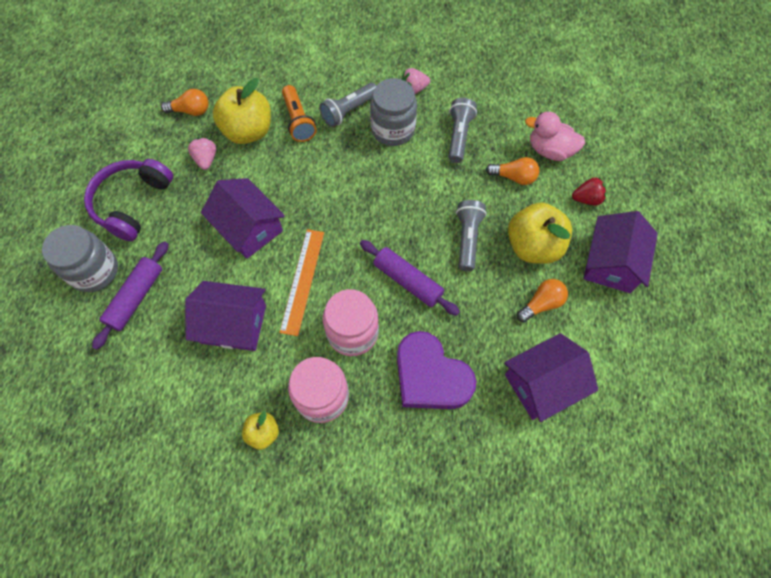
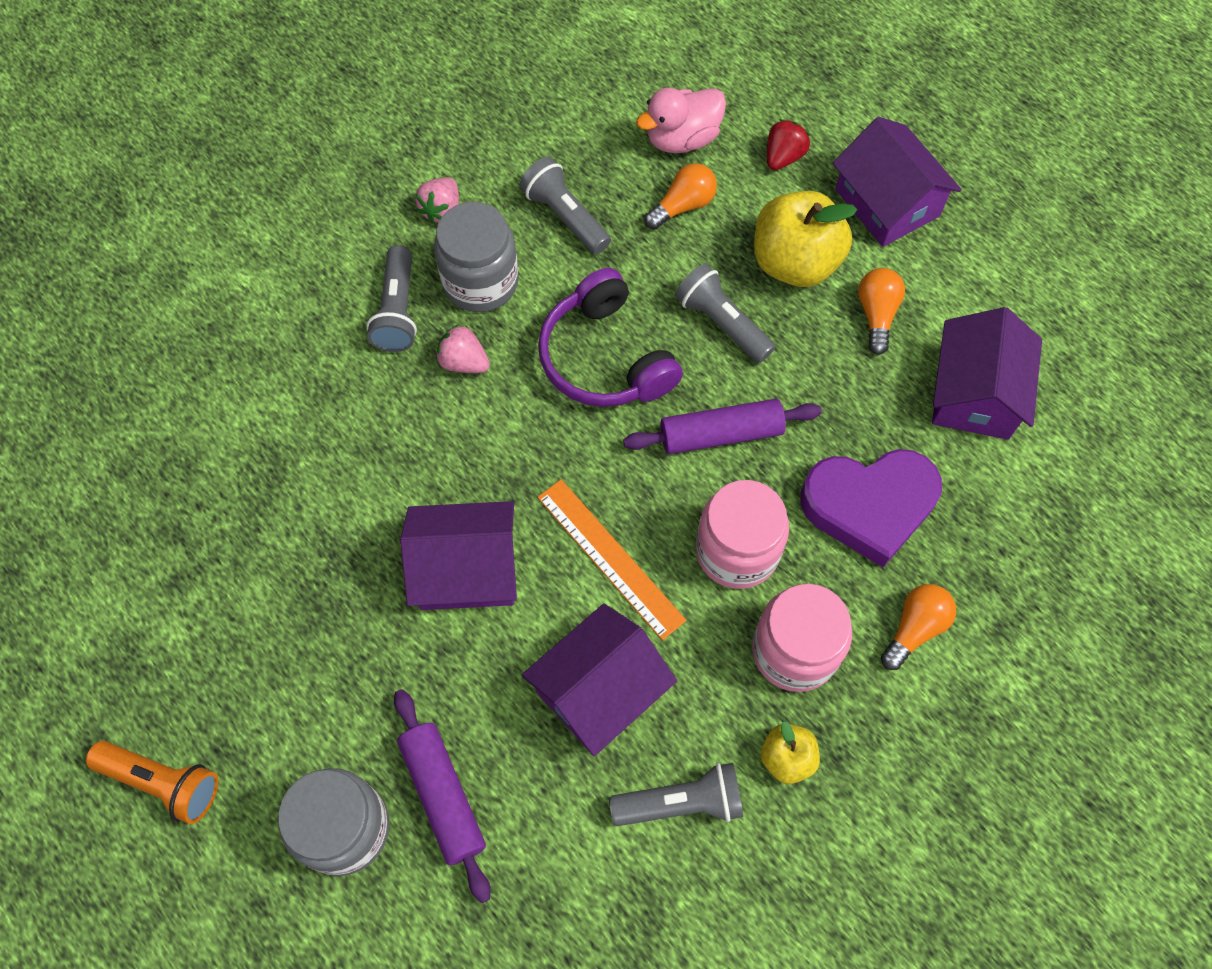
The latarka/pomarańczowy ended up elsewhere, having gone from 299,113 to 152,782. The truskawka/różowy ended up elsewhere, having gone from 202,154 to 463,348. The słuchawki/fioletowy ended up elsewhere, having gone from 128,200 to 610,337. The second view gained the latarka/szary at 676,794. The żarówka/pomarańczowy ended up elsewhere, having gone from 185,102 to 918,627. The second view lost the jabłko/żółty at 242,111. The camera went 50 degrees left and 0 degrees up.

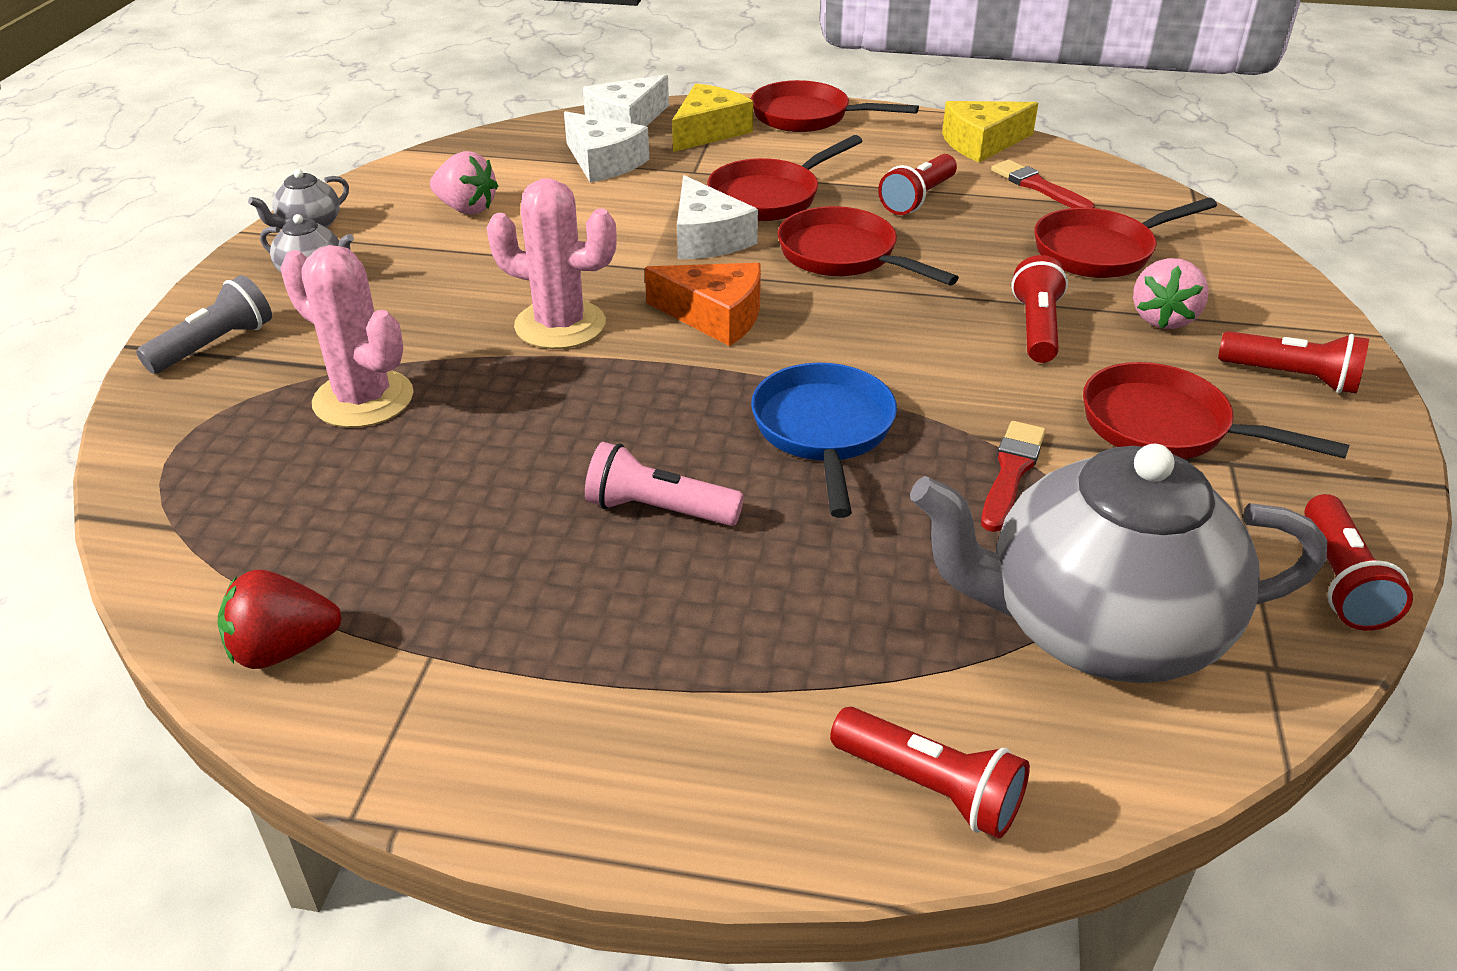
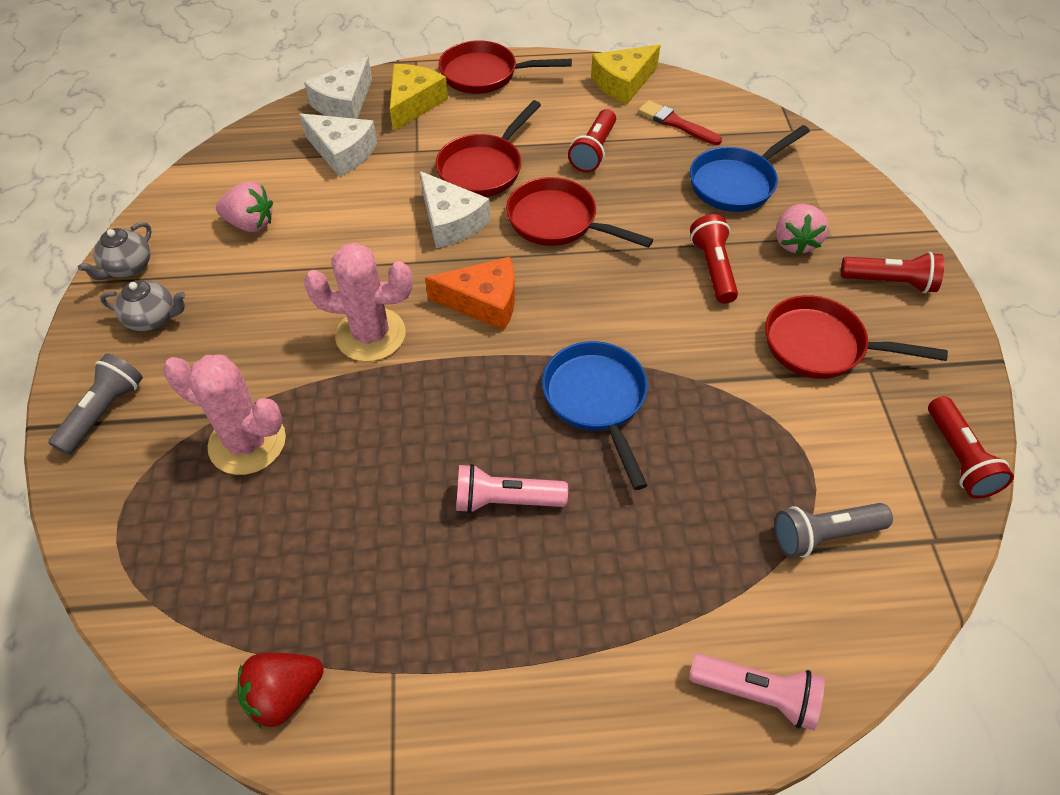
What was the latarka/czerwony at 930,773 turned into the latarka/różowy at 757,692. What was the patelnia/czerwony at 1125,238 turned into the patelnia/niebieski at 750,168. Where the imbryk/szary stood at 1118,563, the latarka/szary came to stand at 833,530. The second view lost the pędzel/czerwony at 1013,476. The camera went 15 degrees left and 15 degrees up.

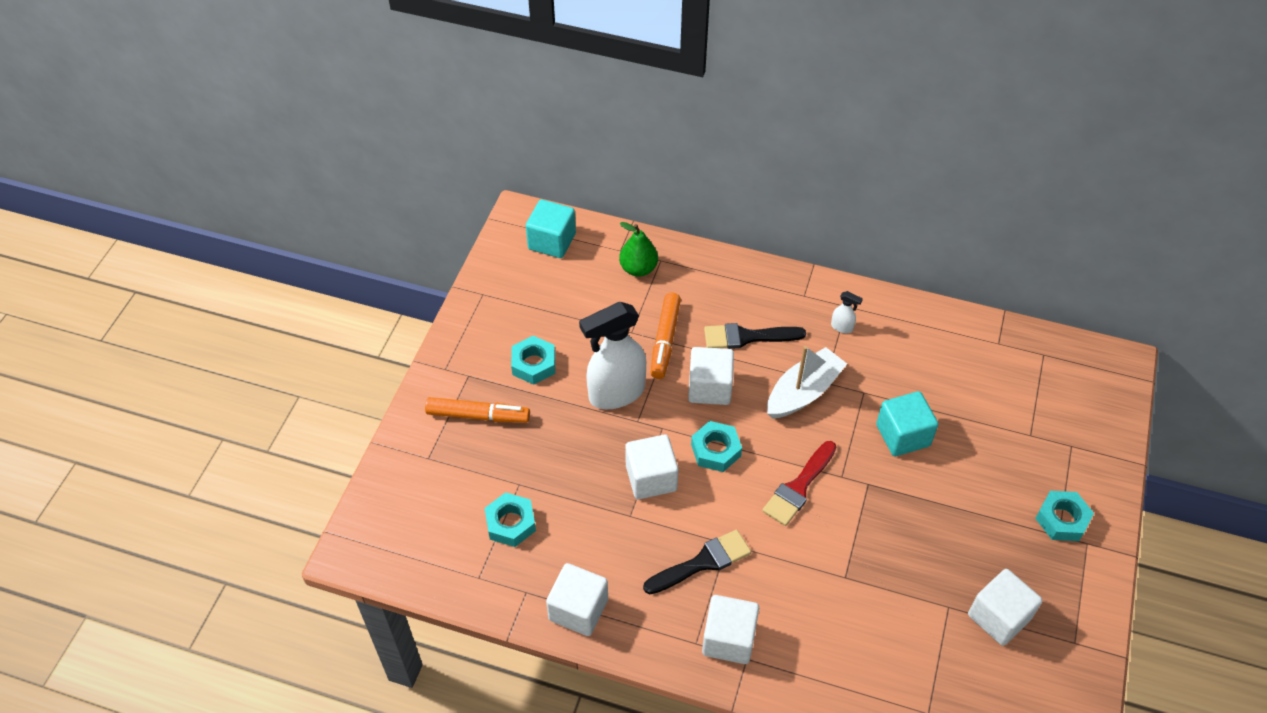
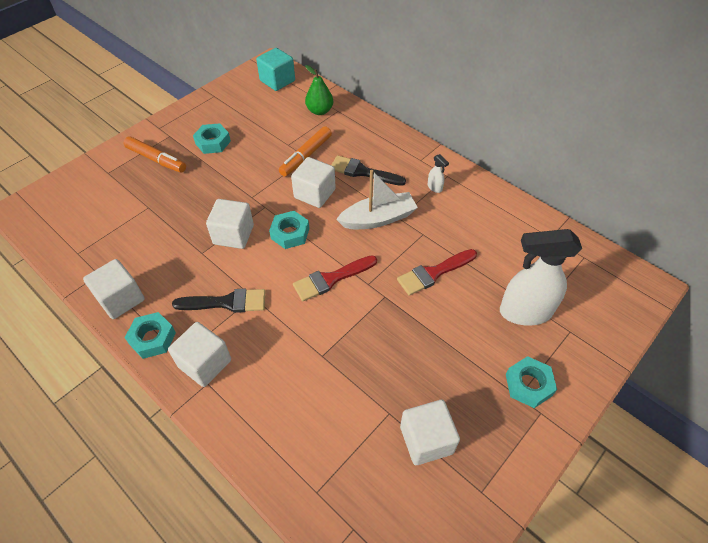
The nakrętka/turkusowy ended up elsewhere, having gone from 510,519 to 150,335. Where the sześcian/turkusowy stood at 907,423, the pędzel/czerwony came to stand at 437,272. The spryskiwacz/biały ended up elsewhere, having gone from 612,355 to 541,277. The camera went 25 degrees right and 0 degrees up.

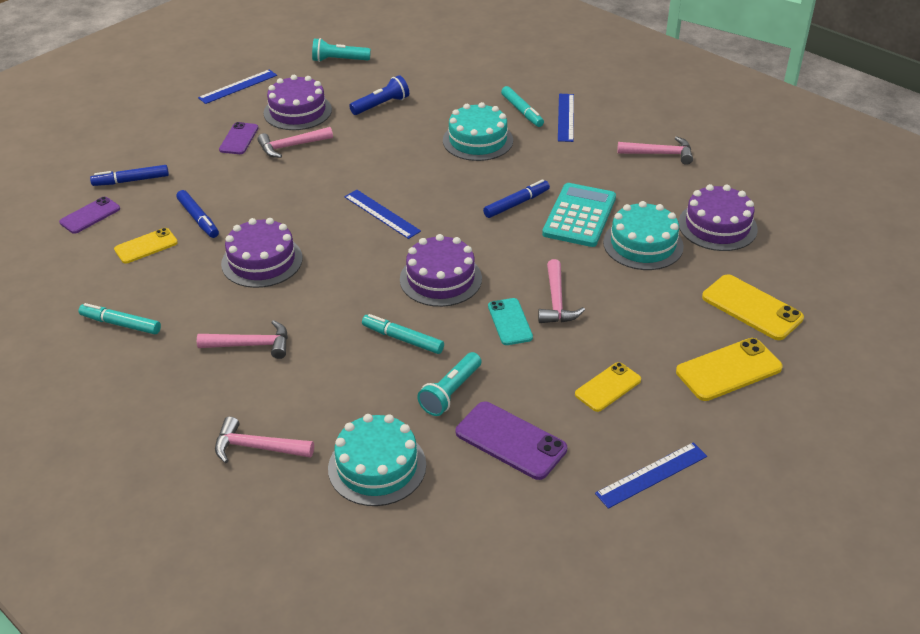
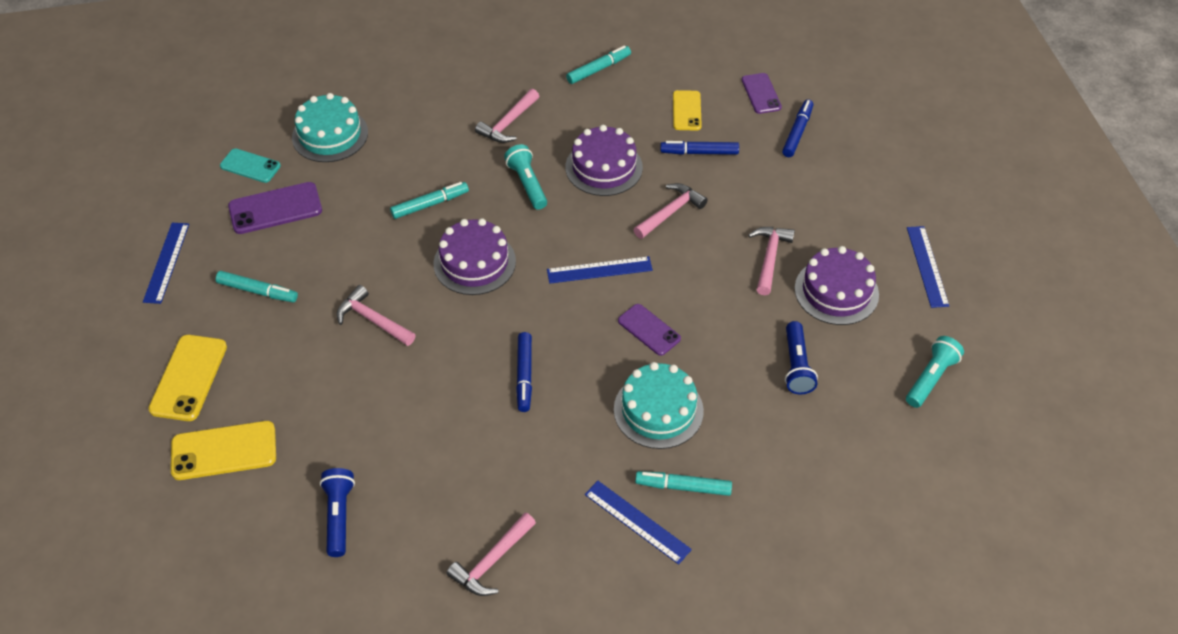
Where the telefon/żółty stood at 608,387, the flamaster/turkusowy came to stand at 257,286. The telefon/turkusowy ended up elsewhere, having gone from 510,321 to 250,165. Where the tort/fioletowy stood at 718,217, the latarka/niebieski came to stand at 337,512. The latarka/turkusowy ended up elsewhere, having gone from 449,384 to 525,177. The telefon/fioletowy ended up elsewhere, having gone from 239,138 to 649,330. The młotek/różowy ended up elsewhere, having gone from 264,439 to 670,211. The second view lost the kalkulator/turkusowy at 579,215. The second view lost the tort/turkusowy at 643,235. The camera went 125 degrees right and 10 degrees up.

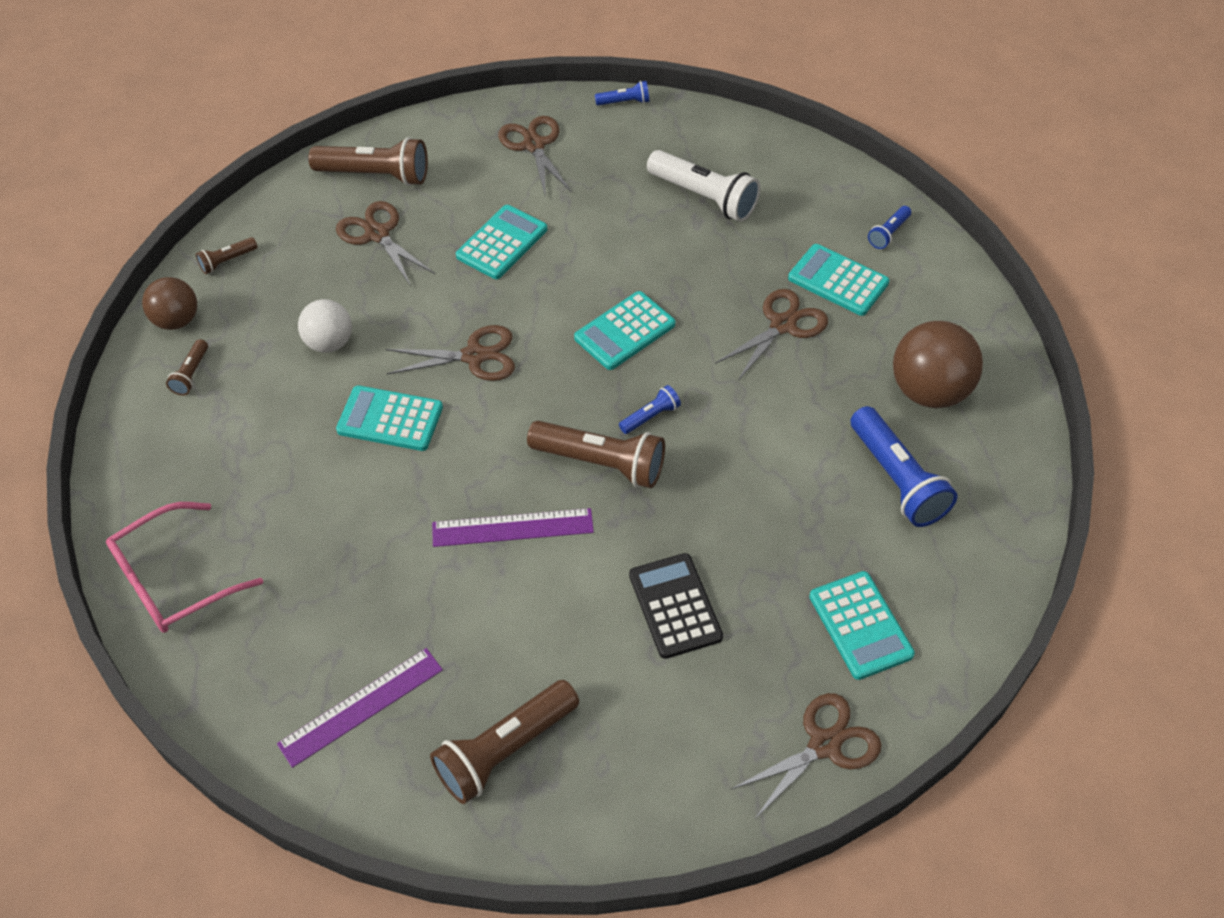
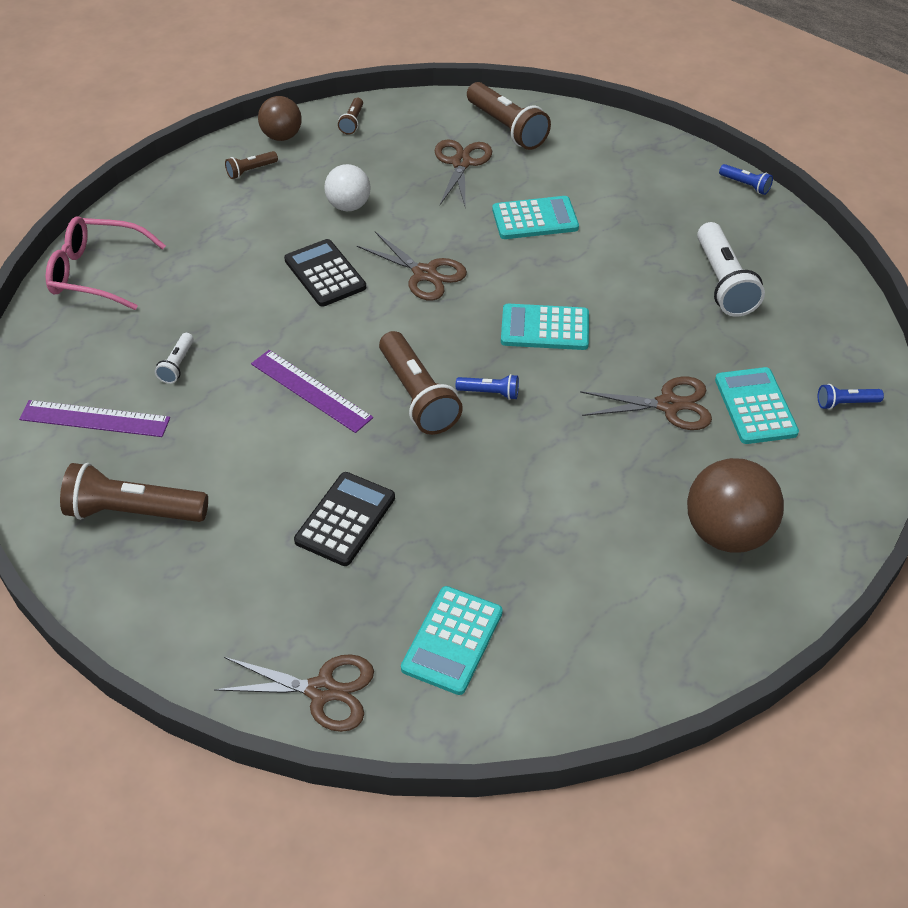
The second view gained the latarka/biały at 174,358. What was the kalkulator/turkusowy at 389,418 turned into the kalkulator/czarny at 325,273. The latarka/brązowy at 226,255 ended up facing another way, 90 degrees counterclockwise from before. The second view lost the nożyczki/brązowy at 535,157. The second view lost the latarka/niebieski at 904,466. The camera went 45 degrees right and 5 degrees down.

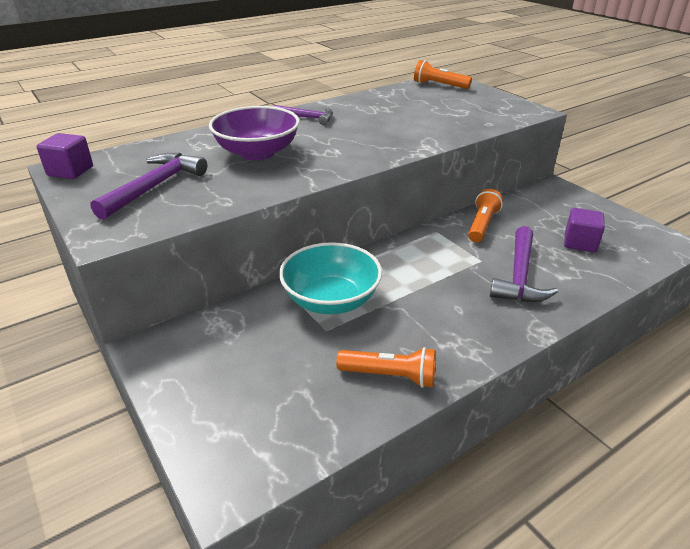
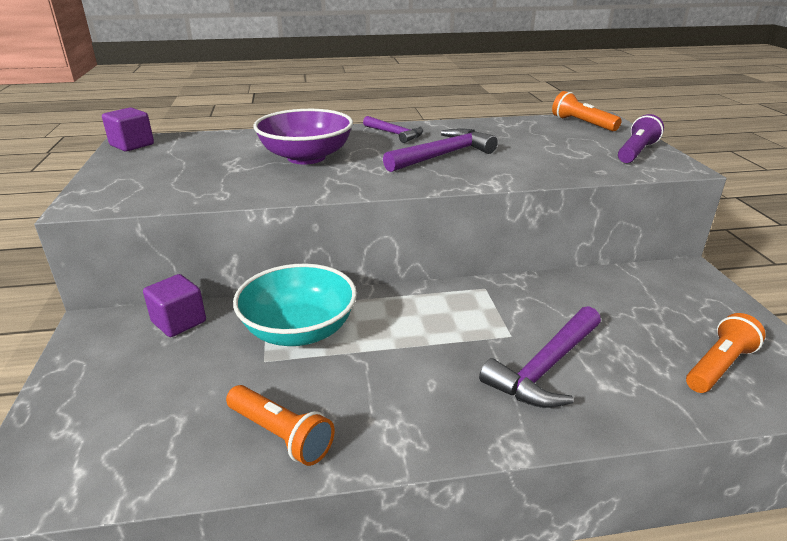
The sześcian/fioletowy ended up elsewhere, having gone from 584,230 to 174,305. The młotek/fioletowy ended up elsewhere, having gone from 149,186 to 440,150. The second view gained the latarka/fioletowy at 641,138. The latarka/pomarańczowy ended up elsewhere, having gone from 485,215 to 726,353. The camera went 25 degrees right and 5 degrees down.

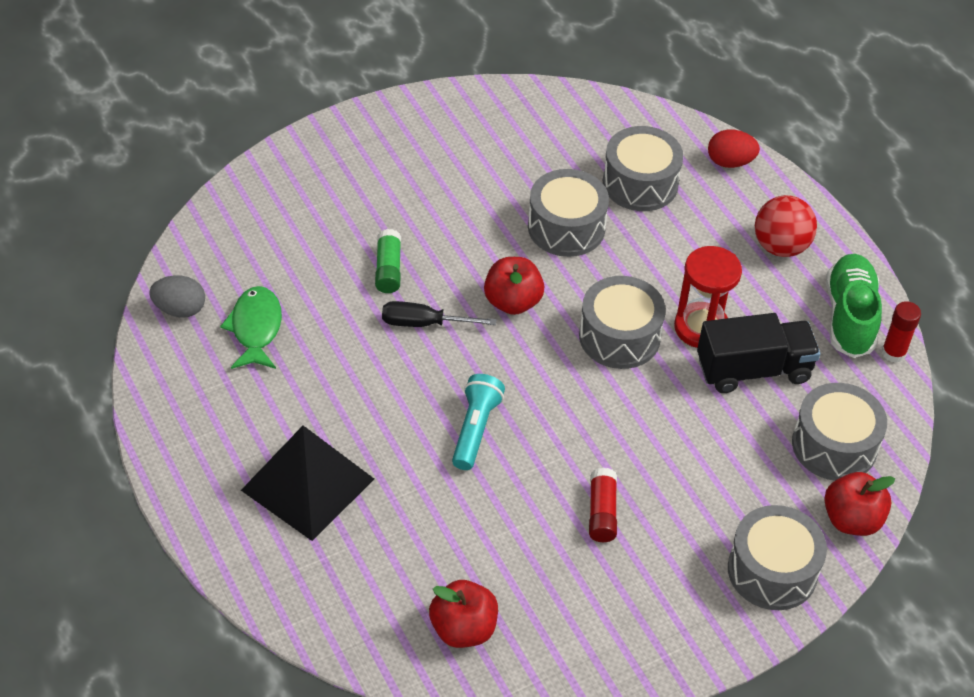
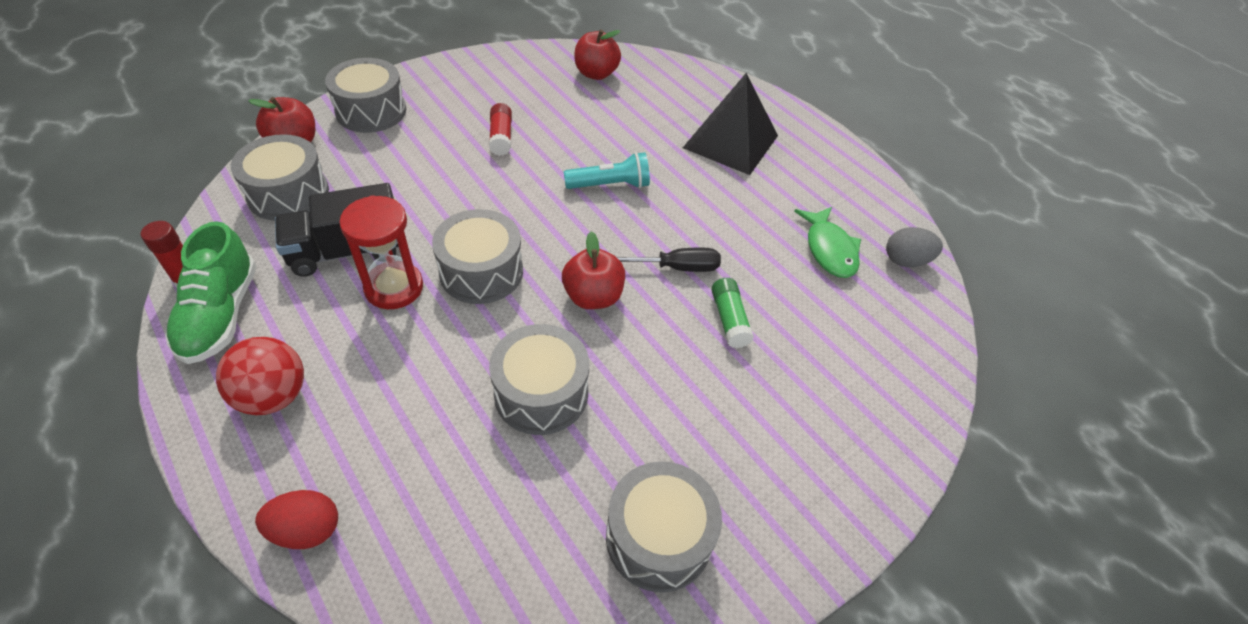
The latarka/turkusowy at 478,422 ended up facing another way, 105 degrees counterclockwise from before. The bęben/szary ended up elsewhere, having gone from 643,168 to 664,526. The camera went 170 degrees right and 0 degrees up.

